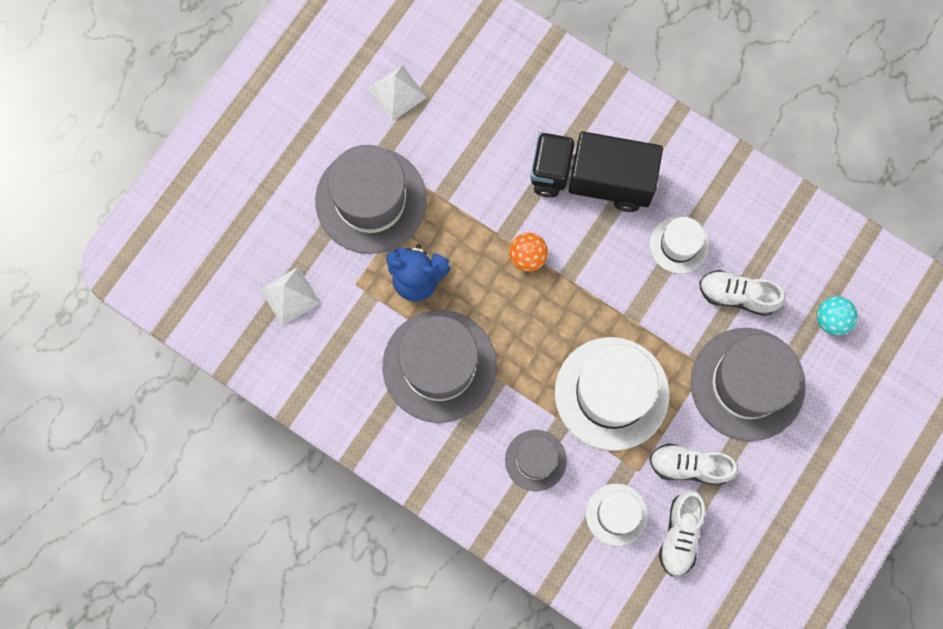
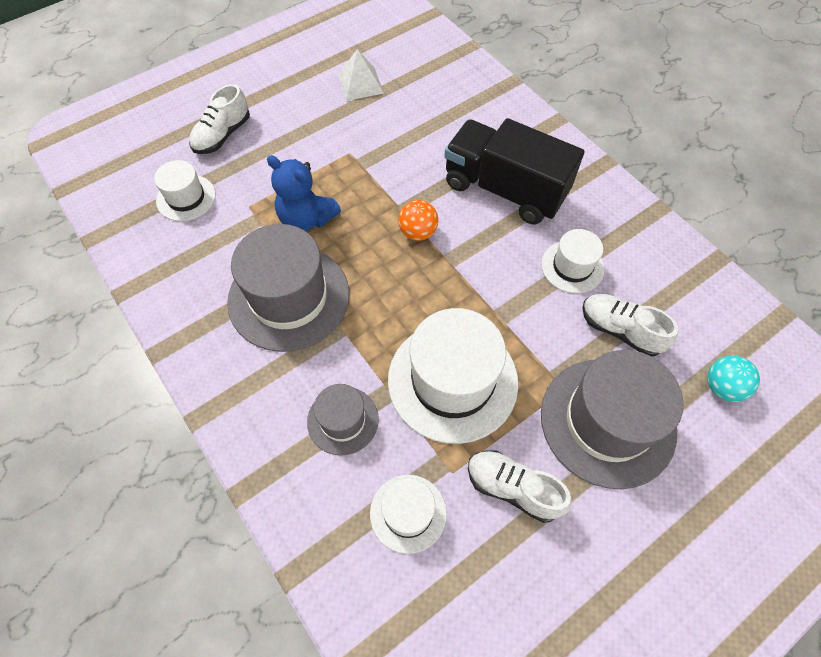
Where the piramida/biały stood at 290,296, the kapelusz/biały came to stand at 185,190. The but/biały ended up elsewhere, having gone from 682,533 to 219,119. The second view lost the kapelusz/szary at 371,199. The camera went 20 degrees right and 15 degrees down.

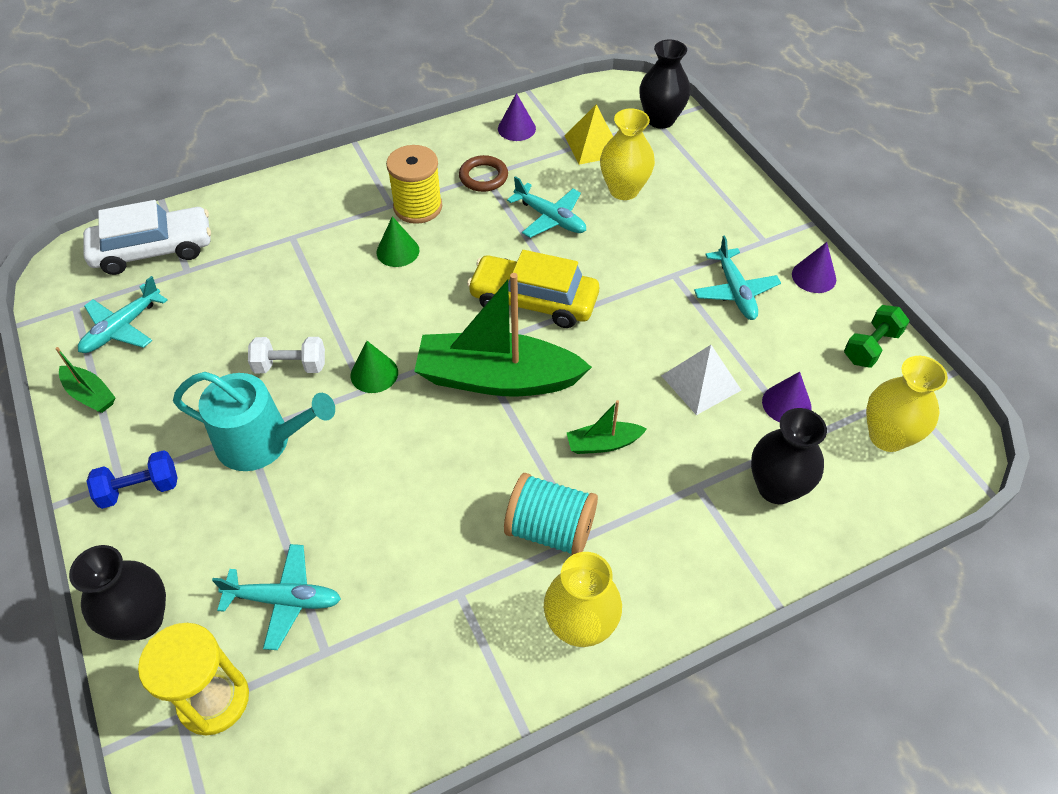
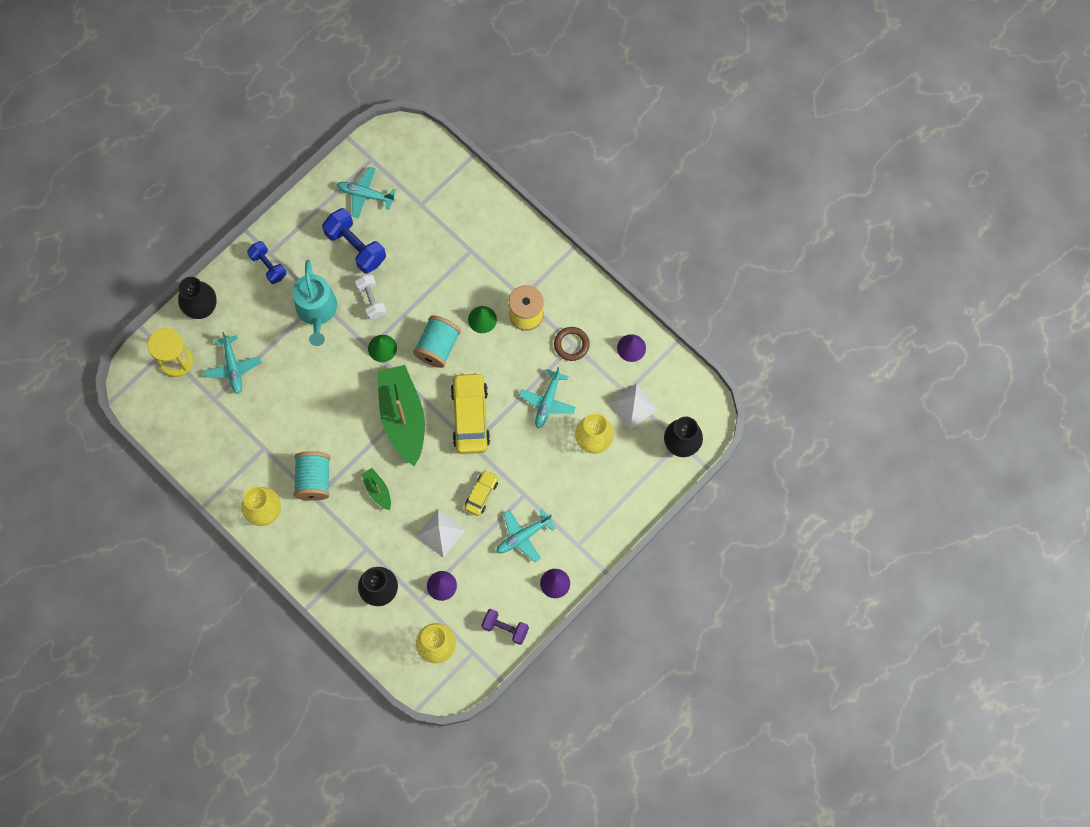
The second view gained the hantel/niebieski at 354,241. The second view gained the szpulka/turkusowy at 437,341. The second view gained the samochód/żółty at 481,493. What was the hantel/zielony at 876,336 turned into the hantel/fioletowy at 505,627. What was the piramida/żółty at 589,134 turned into the piramida/biały at 633,406. The second view lost the łódka/zielony at 85,380. The second view lost the samochód/biały at 147,237. The camera went 70 degrees right and 20 degrees up.

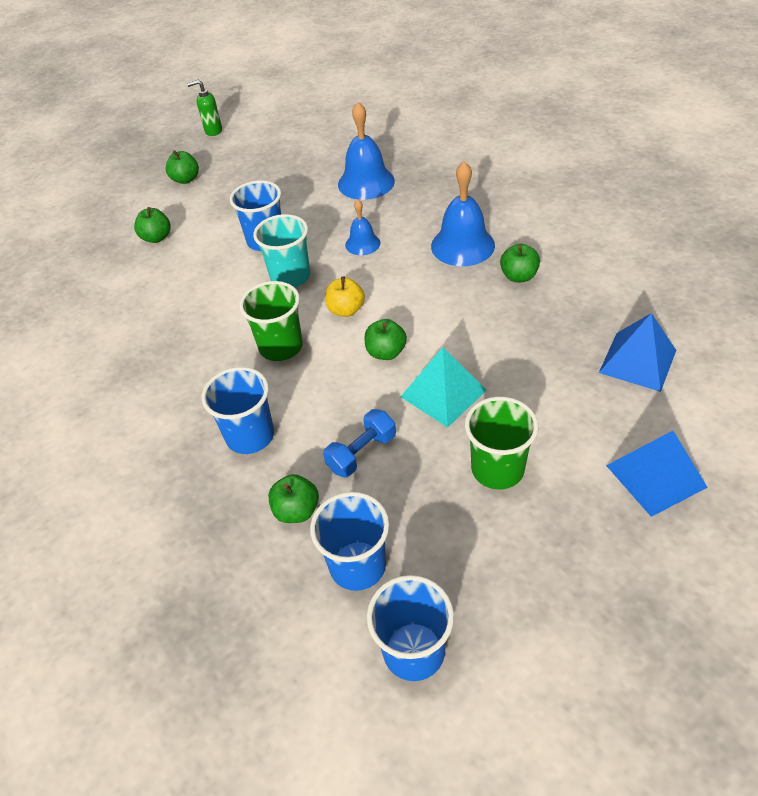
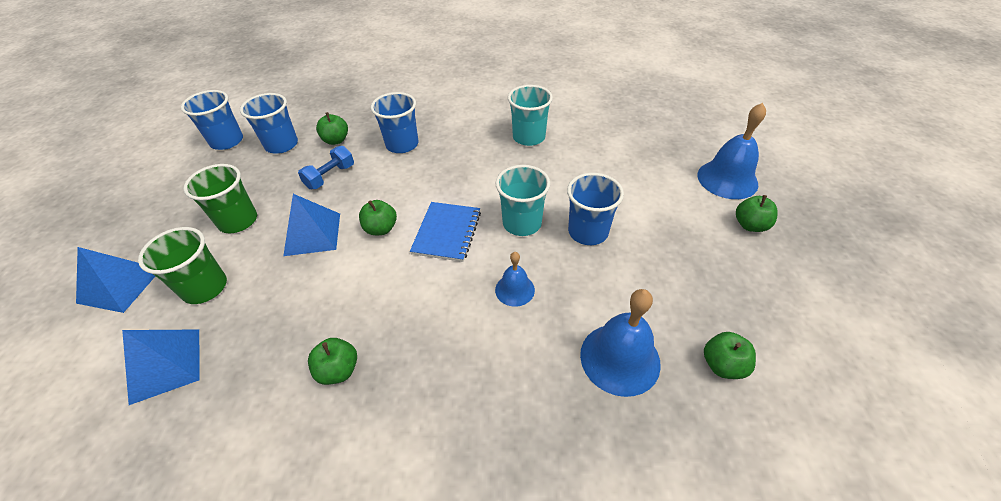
The szklanka/zielony ended up elsewhere, having gone from 271,321 to 182,265. What was the piramida/turkusowy at 444,387 turned into the piramida/niebieski at 311,225. The hantel/niebieski at 359,443 ended up facing another way, 45 degrees clockwise from before. Where the jabłko/żółty stood at 345,296, the zeszyt/niebieski came to stand at 445,232. The second view gained the szklanka/turkusowy at 530,115. The dzwonek/niebieski ended up elsewhere, having gone from 463,213 to 732,151. The jabłko/zielony ended up elsewhere, having gone from 152,225 to 730,355. The second view lost the dozownik mydła/zielony at 204,108. The camera went 125 degrees right and 0 degrees up.

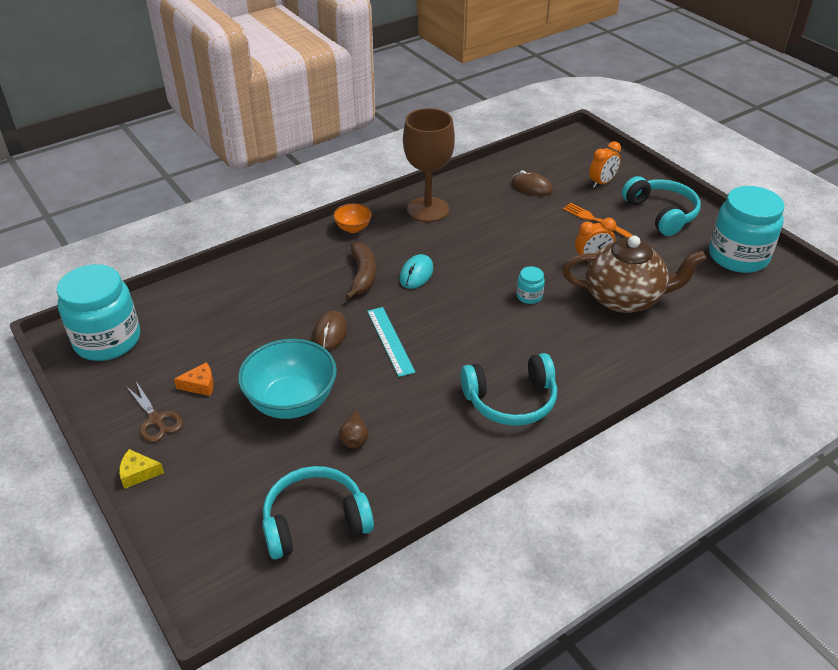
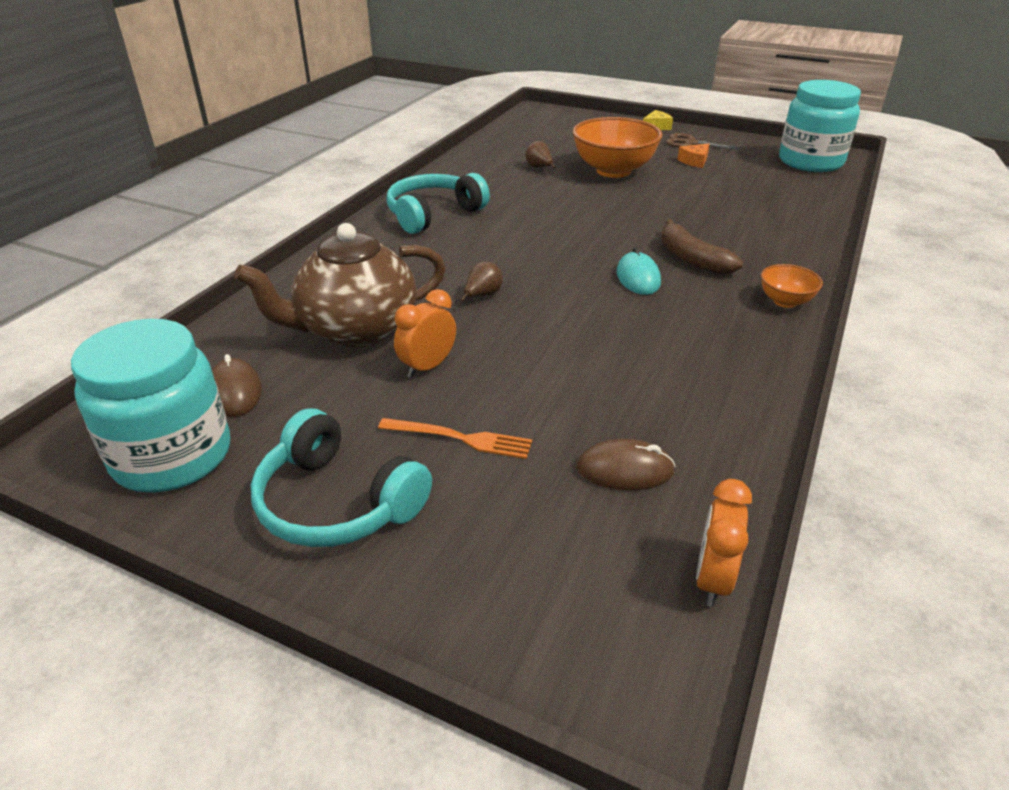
The myszka/brązowy ended up elsewhere, having gone from 330,331 to 237,385. Where the słoik/turkusowy stood at 530,285, the gruszka/brązowy came to stand at 482,281. What was the miska/turkusowy at 287,379 turned into the miska/pomarańczowy at 617,147. The budzik/pomarańczowy ended up elsewhere, having gone from 605,164 to 724,543. The second view lost the słuchawki/turkusowy at 318,512. The second view lost the linijka/turkusowy at 391,342. The second view lost the kielich/brązowy at 429,165. The camera went 150 degrees right and 5 degrees down.

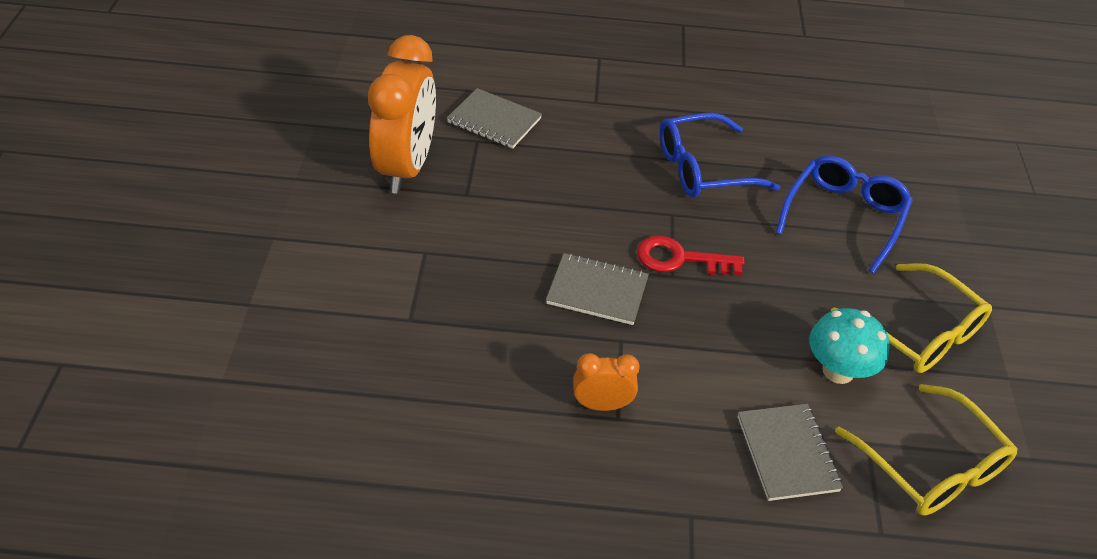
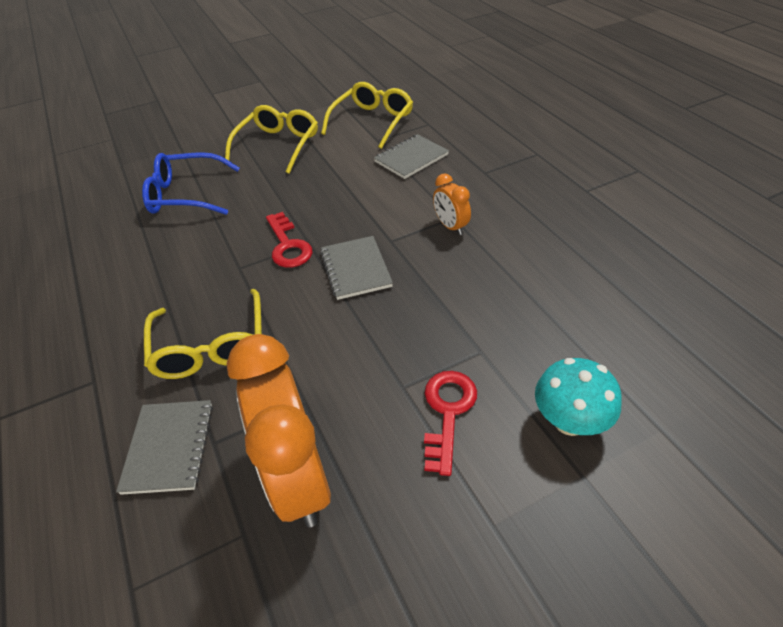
The second view gained the okulary/żółty at 203,334. The budzik/pomarańczowy at 402,114 ended up facing another way, 90 degrees counterclockwise from before. The second view gained the klucz/czerwony at 450,423. The grzyb/turkusowy ended up elsewhere, having gone from 849,346 to 578,397. The second view lost the okulary/niebieski at 720,155. The camera went 115 degrees left and 0 degrees up.

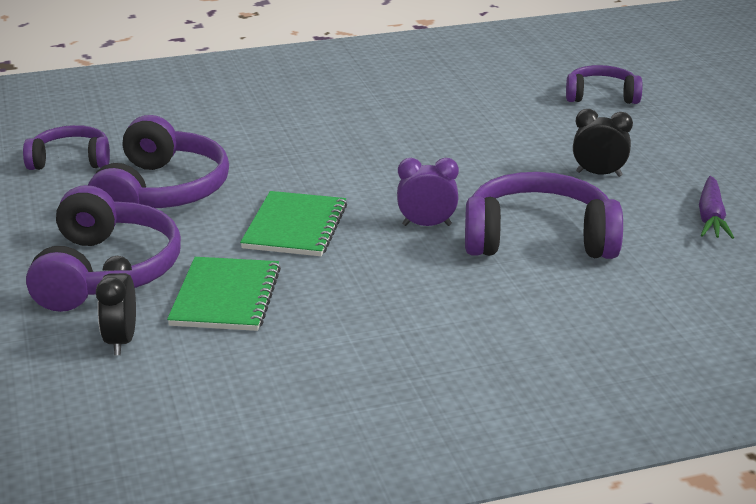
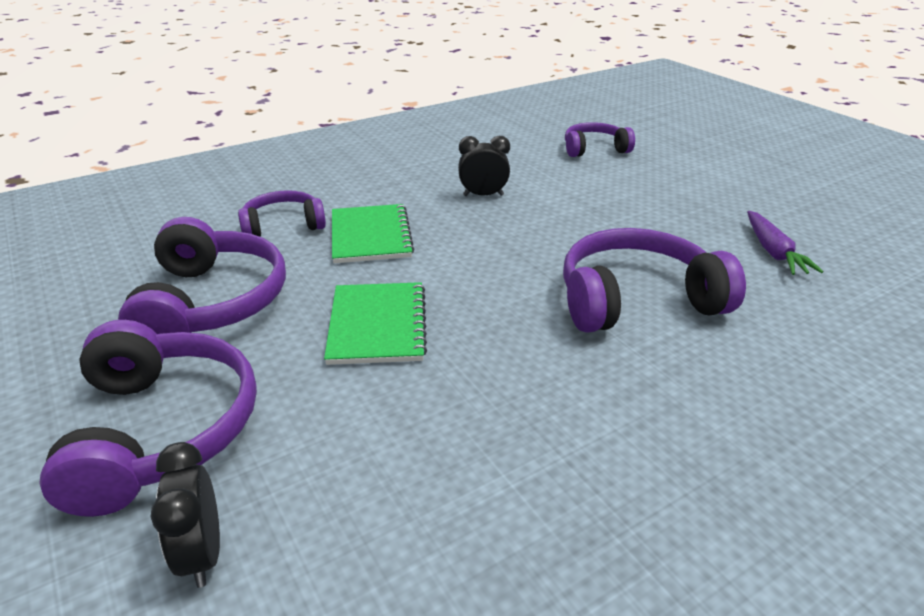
The słuchawki/fioletowy ended up elsewhere, having gone from 66,147 to 282,213. The zeszyt/zielony ended up elsewhere, having gone from 224,294 to 373,233. The budzik/czarny ended up elsewhere, having gone from 603,143 to 484,166. The second view lost the budzik/fioletowy at 428,192. The camera went 15 degrees left and 5 degrees up.

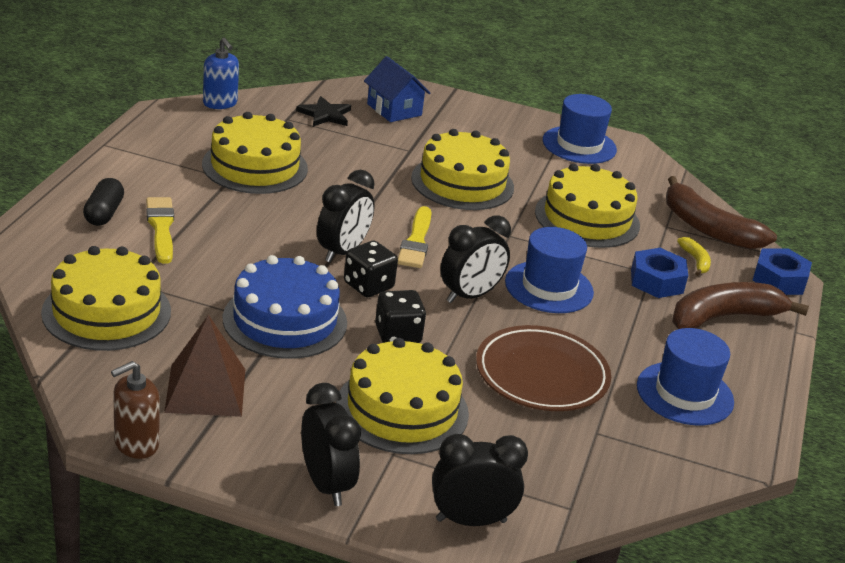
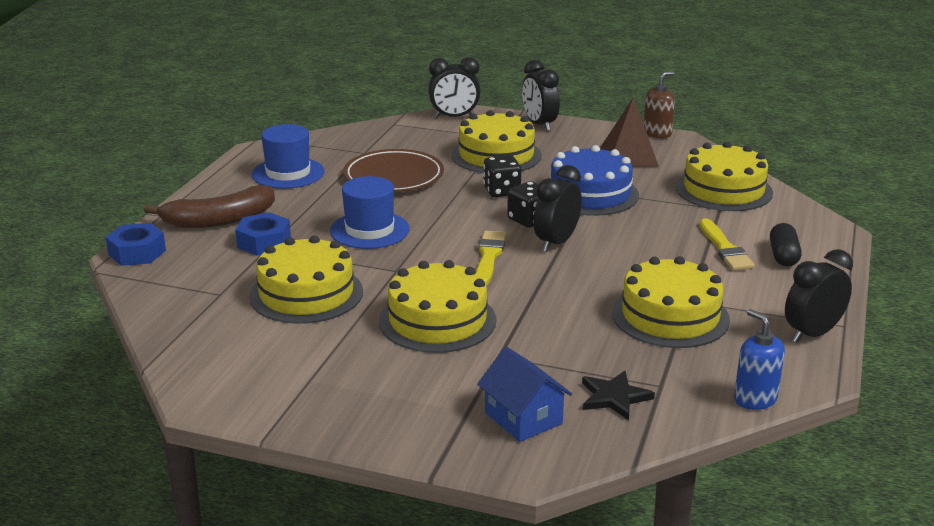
The budzik/czarny ended up elsewhere, having gone from 475,259 to 819,296. The second view lost the kapelusz/niebieski at 580,129. The second view lost the banan/brązowy at 721,212. The second view lost the banan/żółty at 694,256. The camera went 175 degrees left and 5 degrees down.

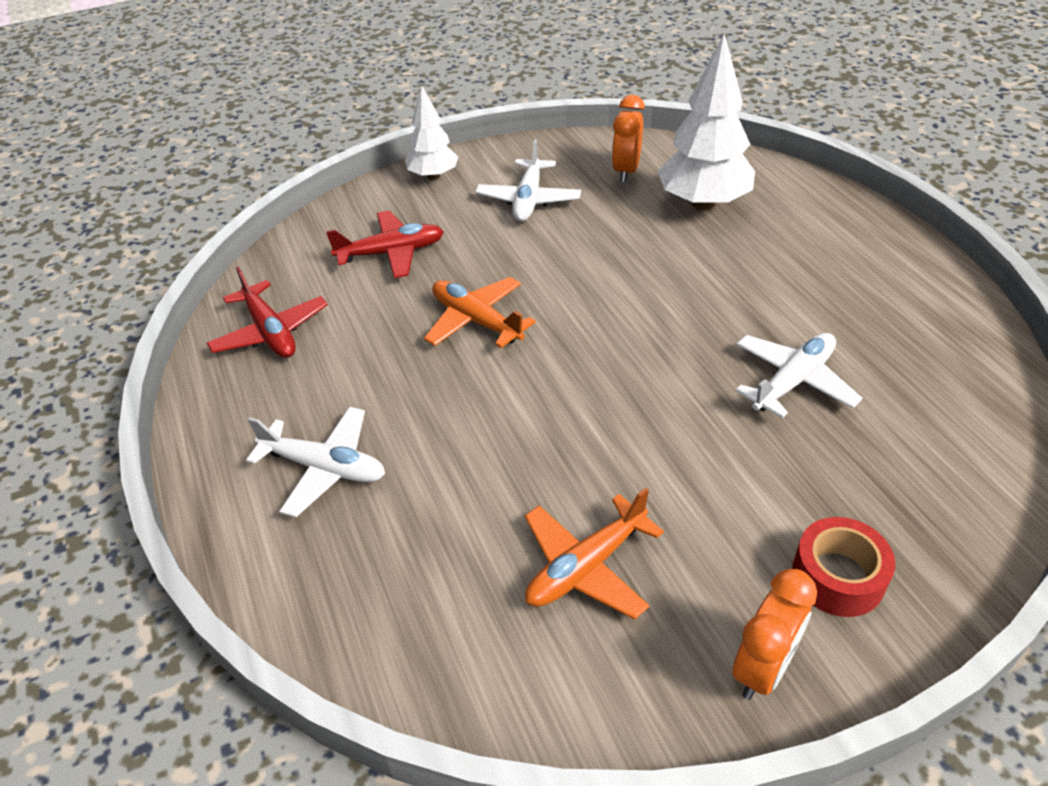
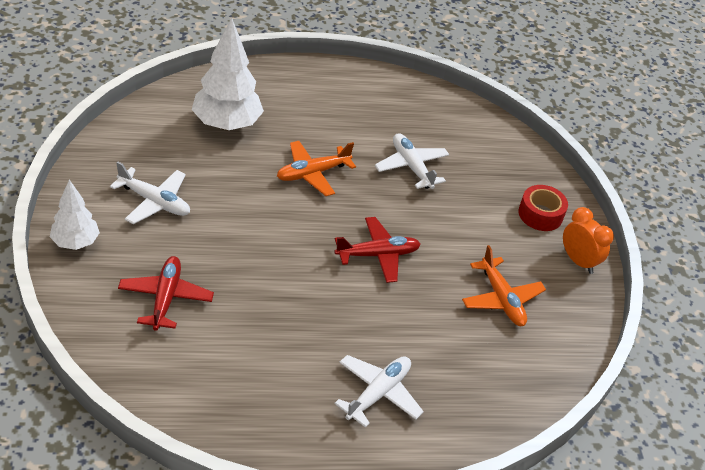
The samolot/pomarańczowy ended up elsewhere, having gone from 480,312 to 316,168. The samolot/czerwony ended up elsewhere, having gone from 267,312 to 377,250. The second view lost the budzik/pomarańczowy at 628,138. The camera went 80 degrees left and 0 degrees up.

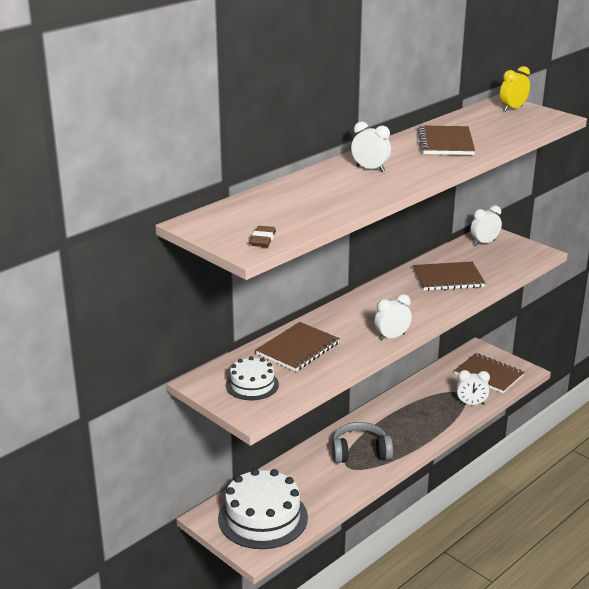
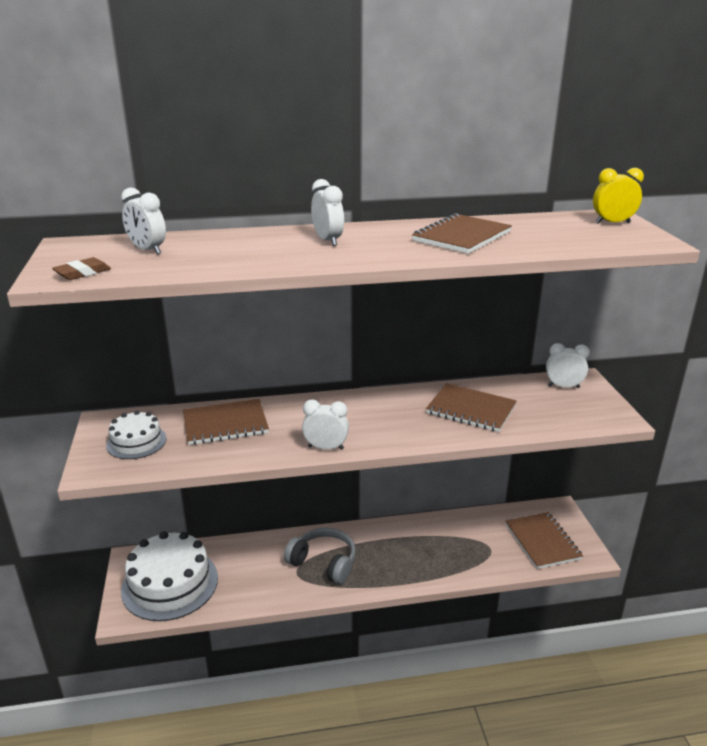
The budzik/biały ended up elsewhere, having gone from 473,387 to 143,221. The camera went 35 degrees right and 0 degrees up.

